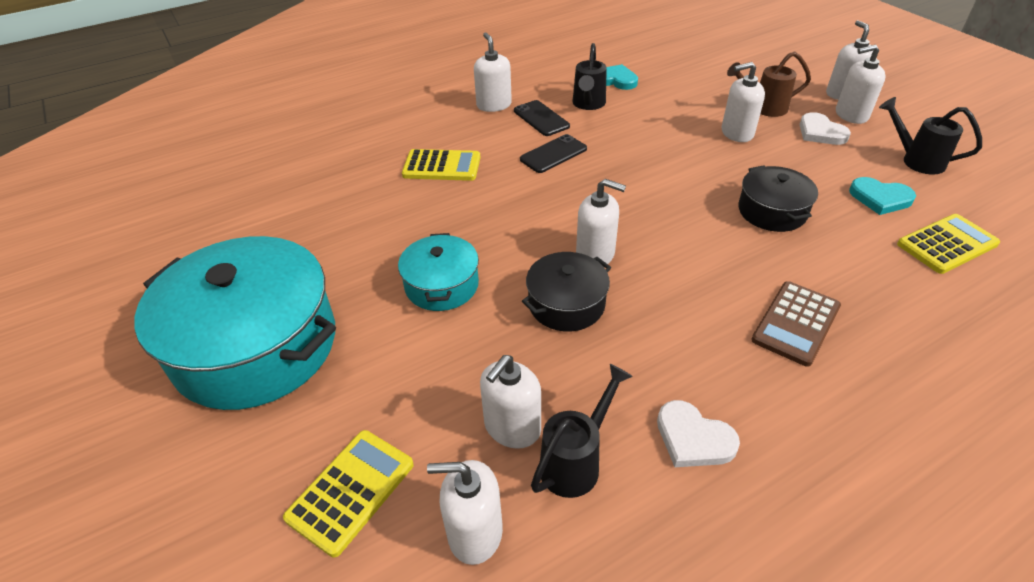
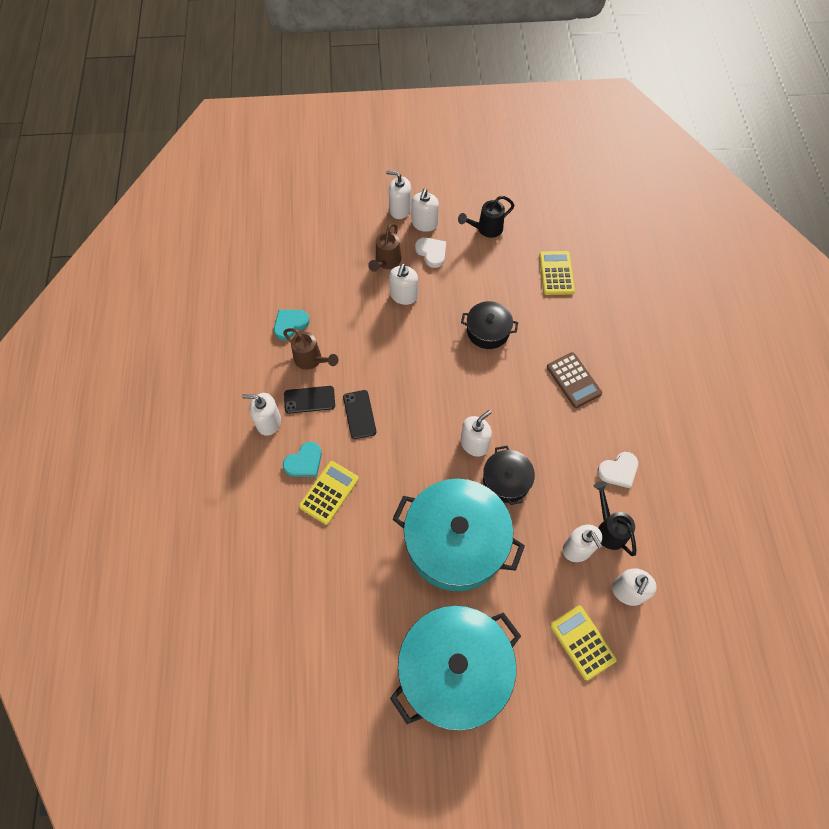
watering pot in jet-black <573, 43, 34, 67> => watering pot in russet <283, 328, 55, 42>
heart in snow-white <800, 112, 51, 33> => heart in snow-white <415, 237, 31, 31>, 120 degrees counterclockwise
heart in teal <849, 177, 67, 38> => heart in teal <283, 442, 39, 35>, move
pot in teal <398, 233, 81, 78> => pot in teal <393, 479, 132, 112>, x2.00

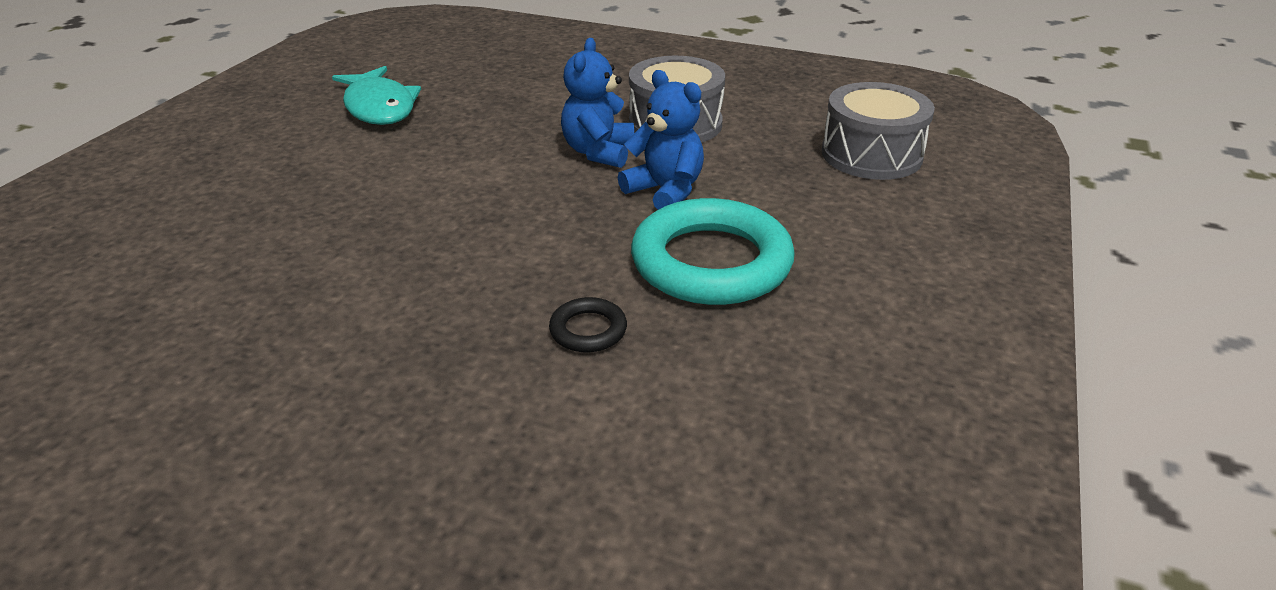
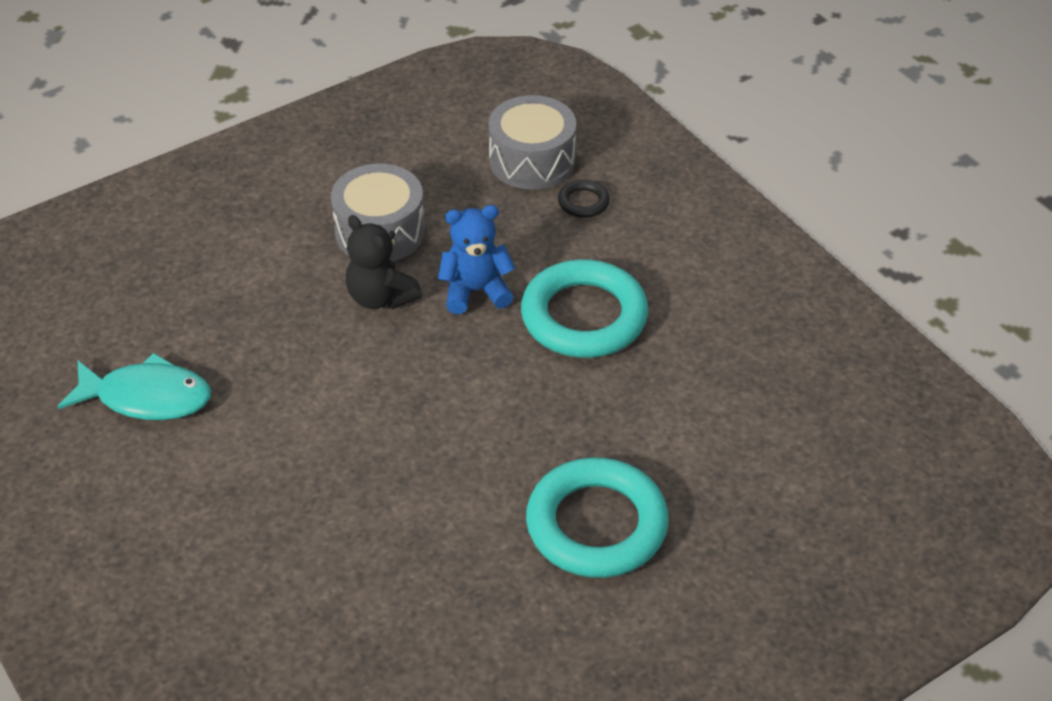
teddy bear in cobalt <561, 38, 73, 130> => teddy bear in jet-black <345, 215, 77, 94>
torus in jet-black <549, 297, 78, 55> => torus in jet-black <558, 180, 52, 38>, move
nothing => torus in teal <526, 457, 143, 121>

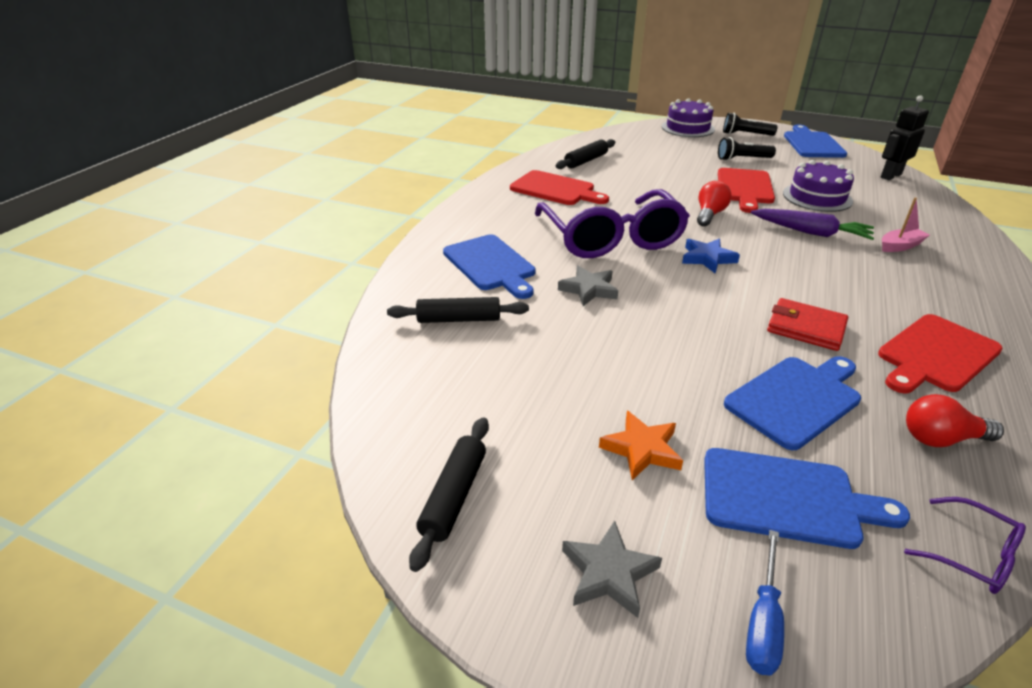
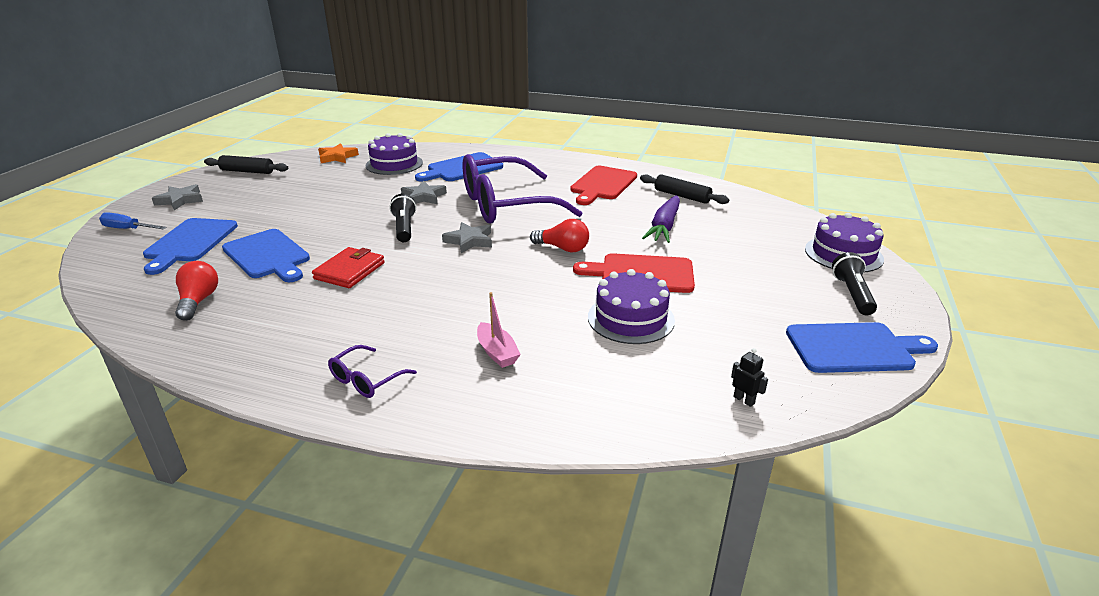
robot in jet-black <881, 95, 48, 85> => robot in jet-black <731, 348, 37, 59>, x0.49
flashlight in jet-black <718, 137, 58, 24> => flashlight in jet-black <389, 194, 27, 48>, move
root vegetable in royal purple <751, 209, 123, 31> => root vegetable in royal purple <642, 195, 38, 48>, move
star shape in cobalt <682, 238, 58, 35> => star shape in grey <442, 222, 50, 32>
rolling pin in jet-black <387, 297, 142, 26> => gateau in royal purple <365, 133, 58, 42>
bread board in crimson <878, 314, 125, 80> => nothing
star shape in orange-coloured <599, 411, 84, 69> => star shape in orange-coloured <318, 143, 41, 20>, move
glasses in royal purple <904, 497, 122, 97> => glasses in royal purple <328, 345, 89, 53>, move

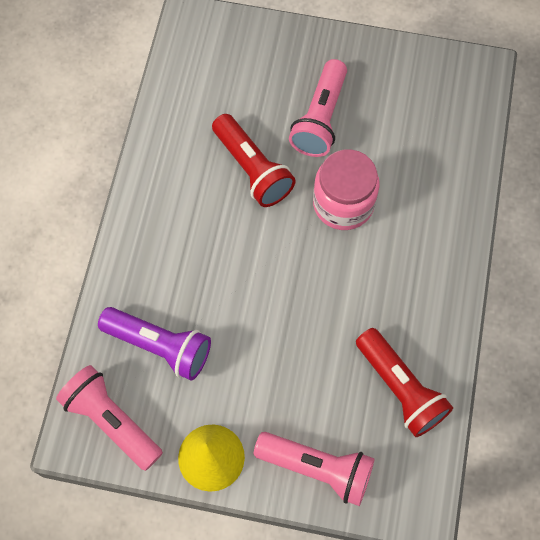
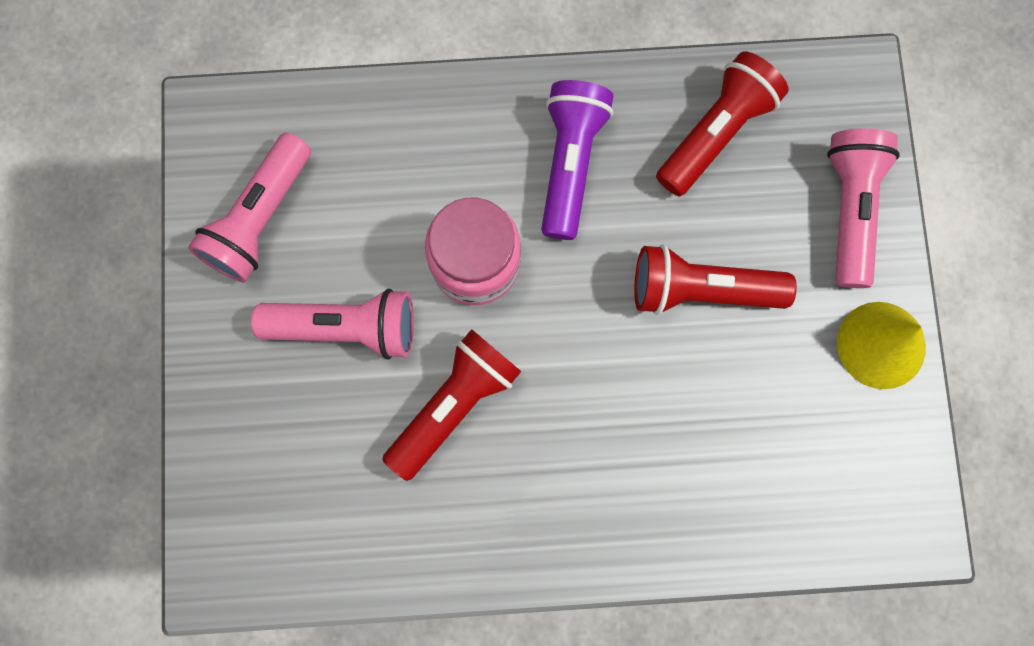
flashlight in royal purple <98, 307, 113, 73> => flashlight in royal purple <541, 80, 72, 160>, move
flashlight in pink <56, 365, 107, 106> => flashlight in pink <188, 132, 123, 151>, move
nothing => flashlight in crimson <634, 245, 163, 70>

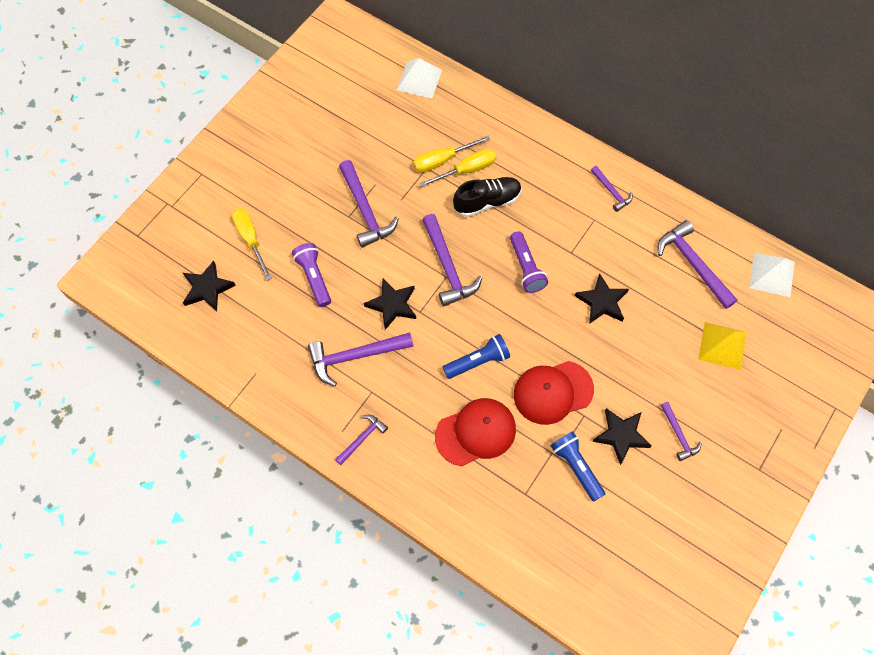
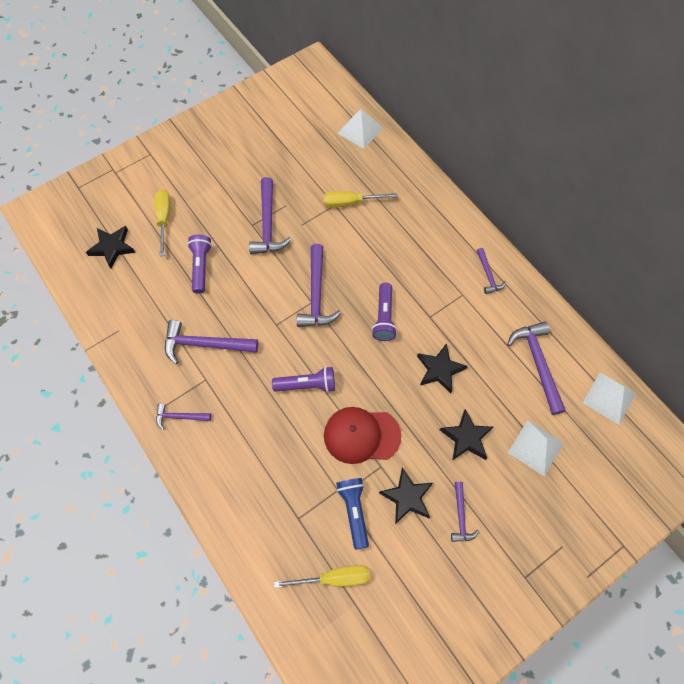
flat screwdriver in bright yellow <419, 148, 77, 40> => flat screwdriver in bright yellow <274, 565, 96, 23>, move
shoe in jet-black <453, 177, 69, 40> => nothing
star shape in jet-black <364, 278, 52, 52> => star shape in jet-black <440, 409, 53, 52>, move
pyramid shape in bright yellow <698, 322, 48, 48> => pyramid shape in snow-white <508, 420, 56, 57>
flashlight in cobalt <443, 334, 67, 45> => flashlight in royal purple <272, 367, 63, 26>
cap in crimson <435, 398, 81, 68> => nothing
claw hammer in royal purple <335, 415, 53, 50> => claw hammer in royal purple <156, 404, 55, 26>, 150 degrees counterclockwise

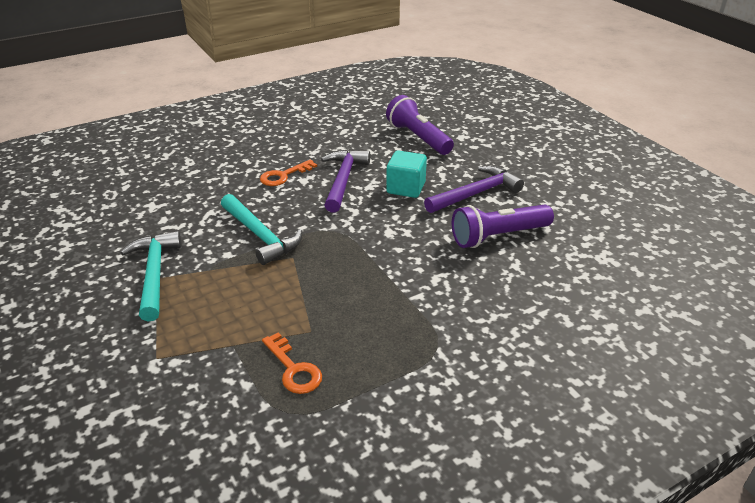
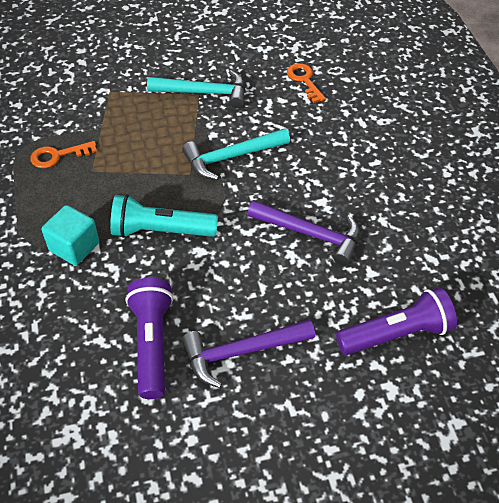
cube in teal <386, 150, 41, 48> => cube in teal <42, 205, 57, 61>, move
key in orange-coloured <260, 159, 57, 27> => key in orange-coloured <287, 63, 39, 40>, move
claw hammer in royal purple <424, 166, 100, 47> => claw hammer in royal purple <182, 320, 133, 68>, 90 degrees clockwise
nothing => flashlight in teal <110, 194, 108, 44>

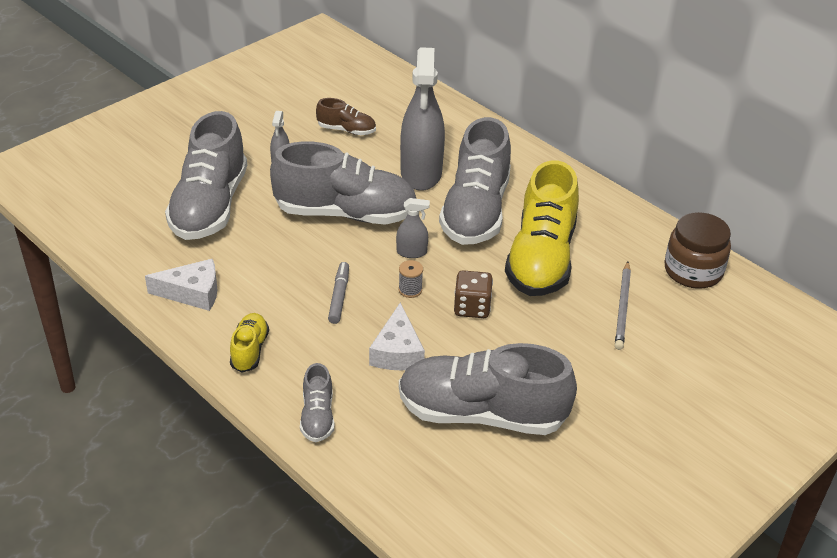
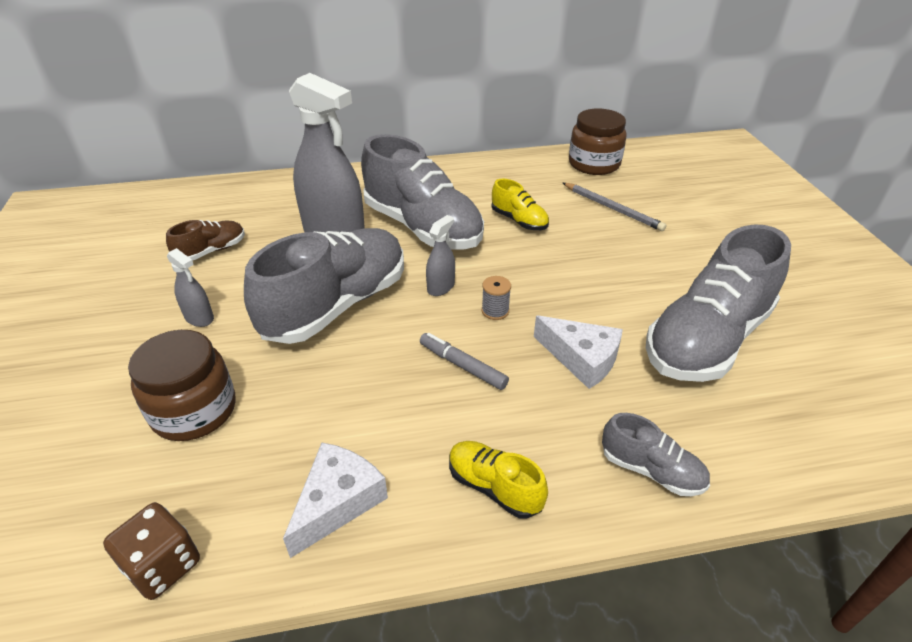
shoe in grey <165, 111, 82, 129> => jar in russet <128, 330, 108, 111>
shoe in bright yellow <505, 160, 74, 136> => shoe in bright yellow <492, 179, 57, 51>, x0.46
dice in russet <454, 270, 39, 48> => dice in russet <103, 502, 97, 98>, move

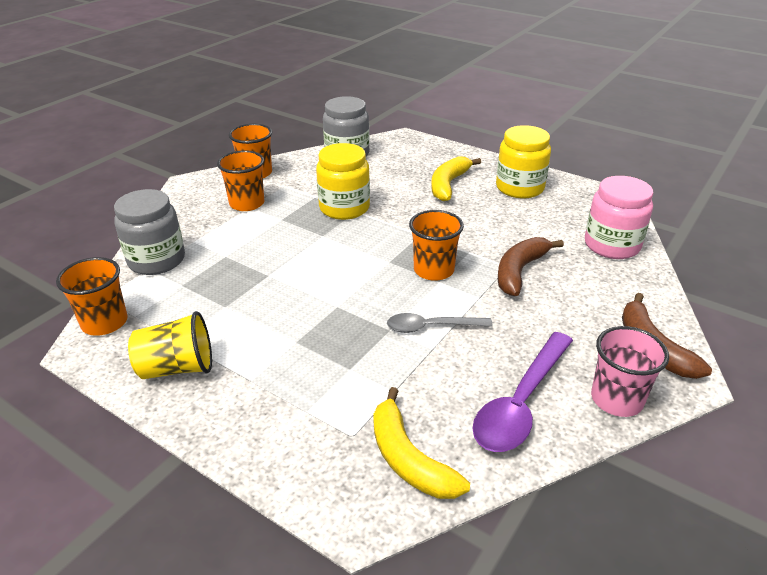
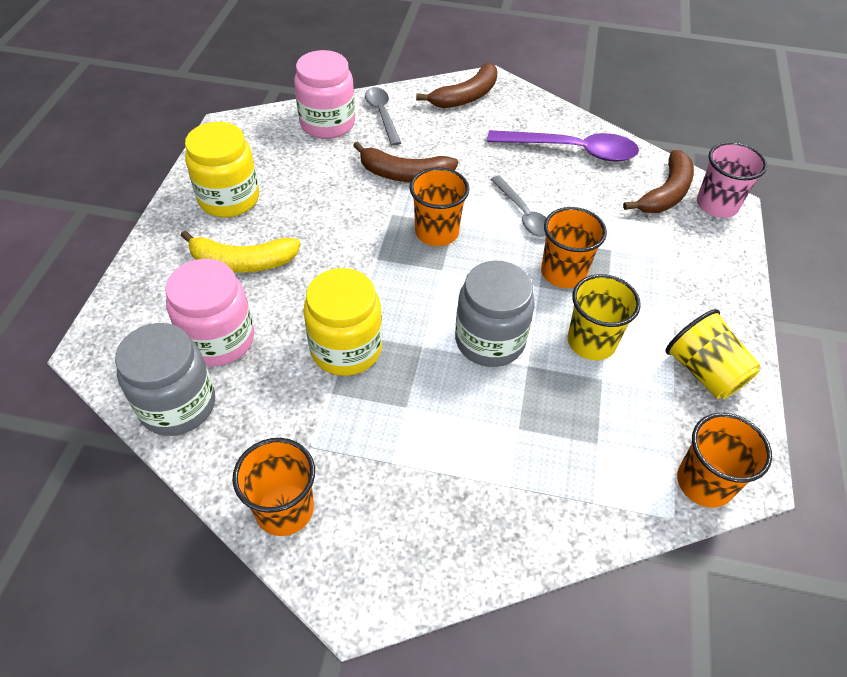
cup in orange-coloured <217, 150, 47, 61> => cup in orange-coloured <541, 207, 66, 81>, move
jar in grey <114, 189, 71, 86> => jar in grey <455, 261, 80, 106>, move
cup in pink <591, 326, 78, 91> => cup in pink <697, 142, 70, 76>, move
banana fruit in bright yellow <373, 387, 97, 112> => banana fruit in russet <623, 150, 71, 63>
nothing => tablespoon in grey <365, 87, 36, 59>
nothing => jar in pink <166, 259, 88, 107>
nothing => cup in bright yellow <568, 274, 73, 86>

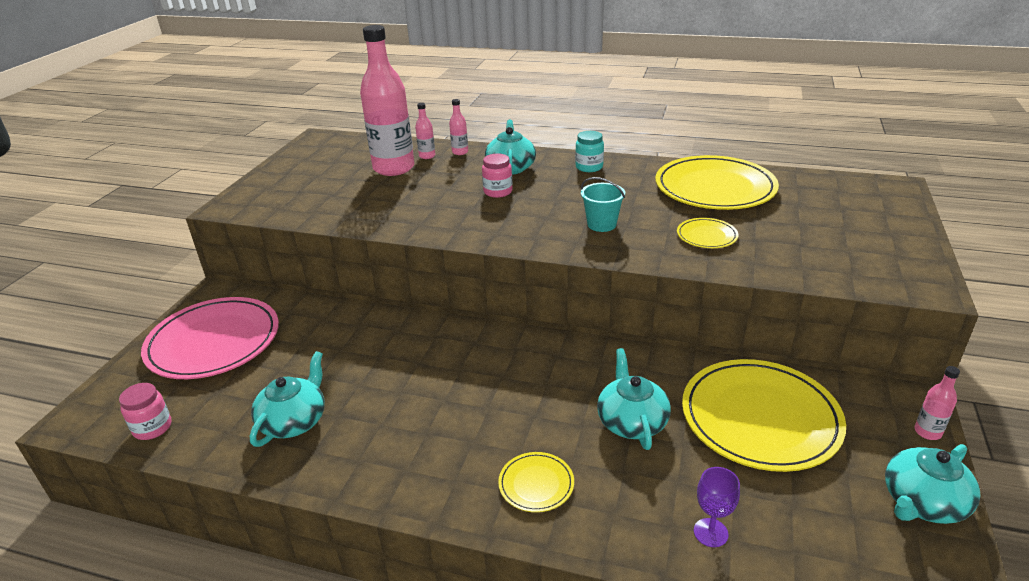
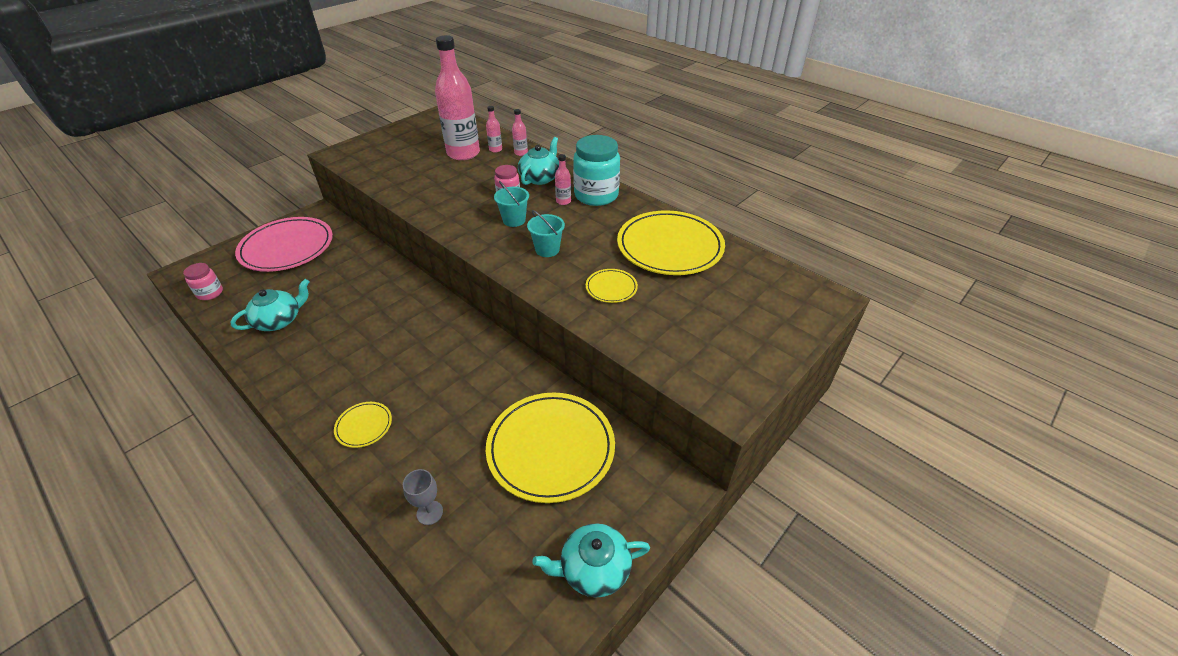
jar in teal <575, 131, 29, 41> => jar in teal <573, 135, 47, 71>, x1.88
teapot in teal <597, 348, 74, 102> => nothing
flask in pink <914, 366, 46, 74> => flask in pink <555, 154, 16, 51>, move
chalice in royal purple <694, 467, 46, 80> => chalice in grey <403, 469, 40, 56>
nothing => sand bucket in teal <494, 181, 35, 46>

